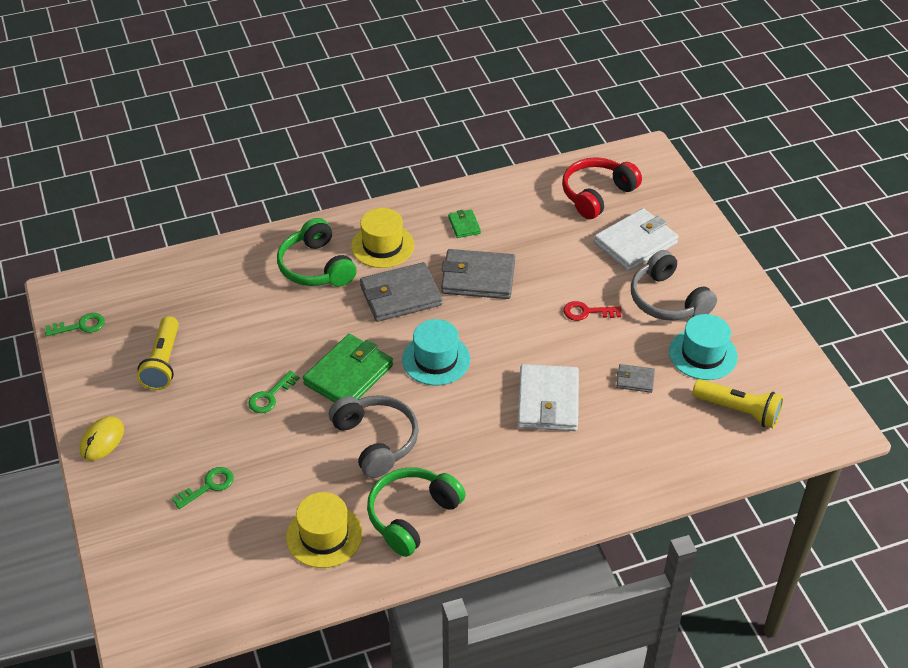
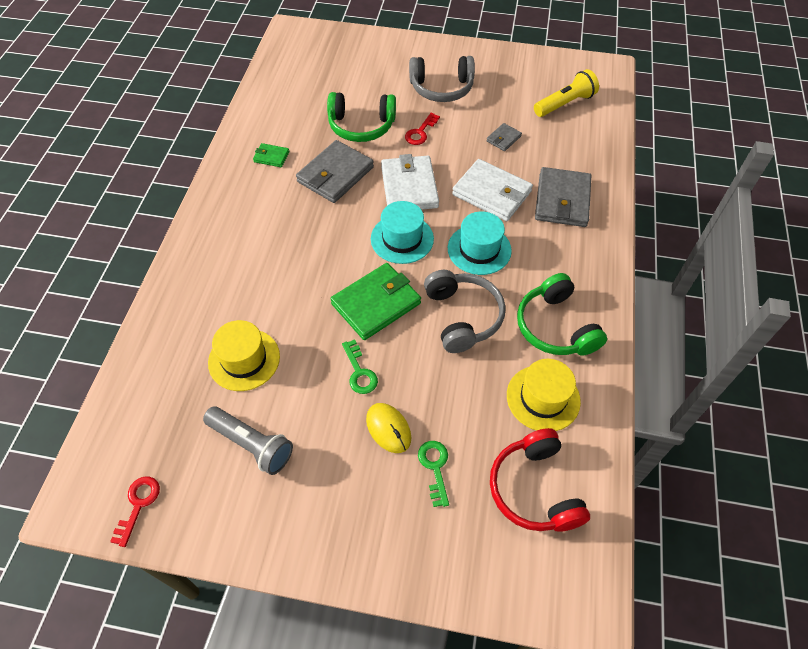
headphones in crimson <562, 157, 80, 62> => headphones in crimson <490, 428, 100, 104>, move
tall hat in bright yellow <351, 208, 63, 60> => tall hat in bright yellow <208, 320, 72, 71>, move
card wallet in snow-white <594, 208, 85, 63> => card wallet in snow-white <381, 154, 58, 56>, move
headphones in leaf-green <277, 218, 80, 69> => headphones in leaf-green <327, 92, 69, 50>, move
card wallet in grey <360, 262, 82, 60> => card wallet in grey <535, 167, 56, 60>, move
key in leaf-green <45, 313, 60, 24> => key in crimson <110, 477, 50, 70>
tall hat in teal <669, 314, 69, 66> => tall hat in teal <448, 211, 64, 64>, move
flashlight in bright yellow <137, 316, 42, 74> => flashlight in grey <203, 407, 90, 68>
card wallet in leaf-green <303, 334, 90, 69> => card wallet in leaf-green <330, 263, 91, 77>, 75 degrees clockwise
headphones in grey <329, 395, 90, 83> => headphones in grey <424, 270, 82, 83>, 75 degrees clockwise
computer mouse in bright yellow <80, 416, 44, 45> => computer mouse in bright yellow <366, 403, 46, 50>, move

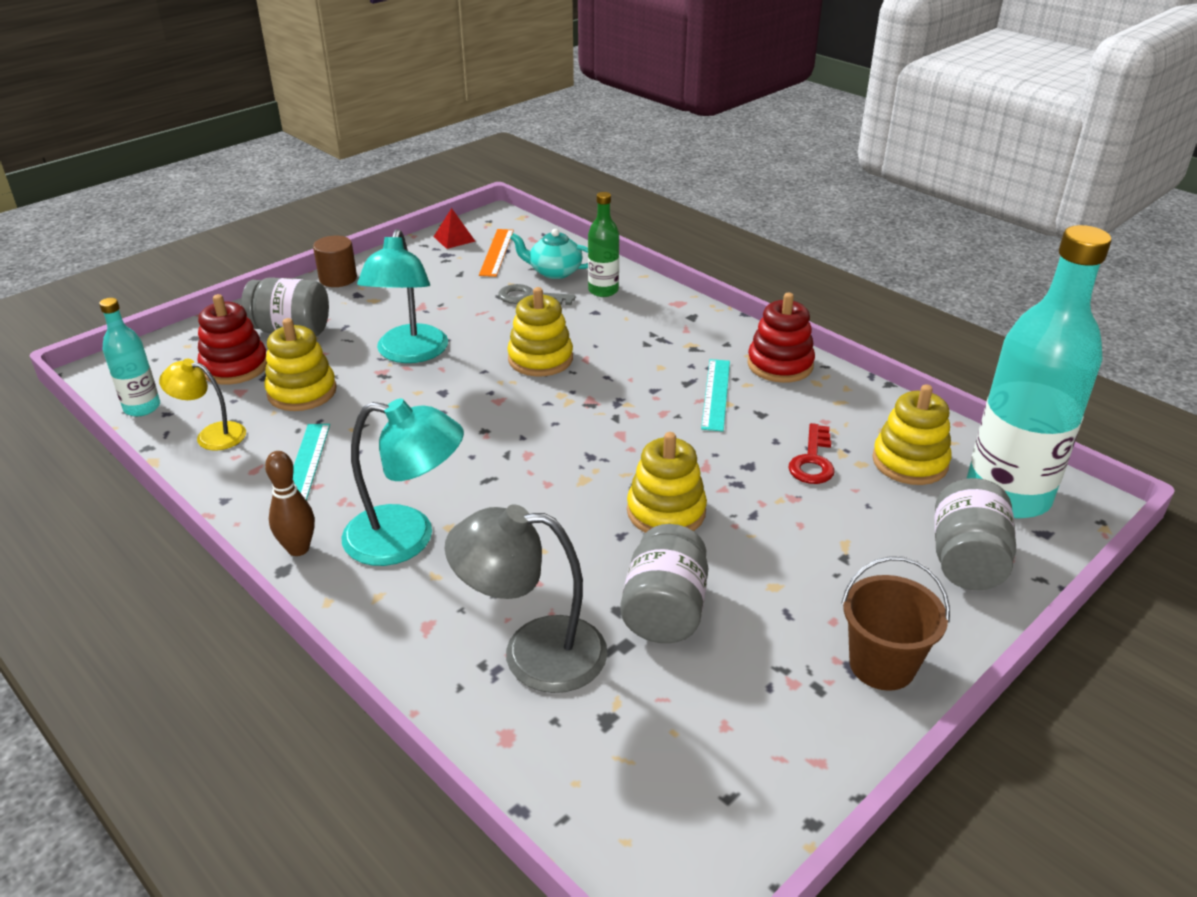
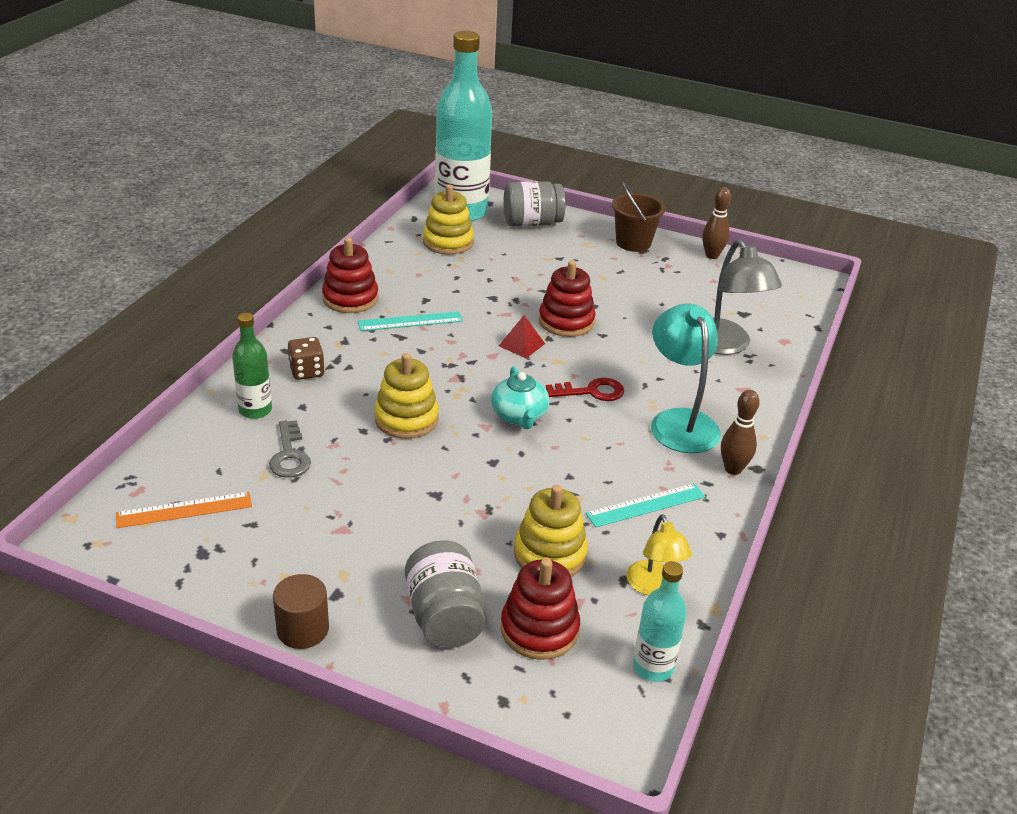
pyramid shape in crimson <434, 208, 41, 41> => pyramid shape in crimson <499, 315, 46, 43>, move
desk lamp in teal <357, 229, 91, 134> => nothing
teapot in teal <510, 229, 78, 50> => teapot in teal <491, 366, 58, 63>, move
key in crimson <789, 423, 45, 61> => key in crimson <546, 378, 78, 23>, move
ring stacker in bright yellow <627, 432, 80, 101> => ring stacker in crimson <539, 261, 57, 76>
jar in grey <620, 524, 88, 119> => nothing
nothing => tenpin in russet <702, 187, 29, 72>
nothing => dice in russet <288, 337, 37, 43>

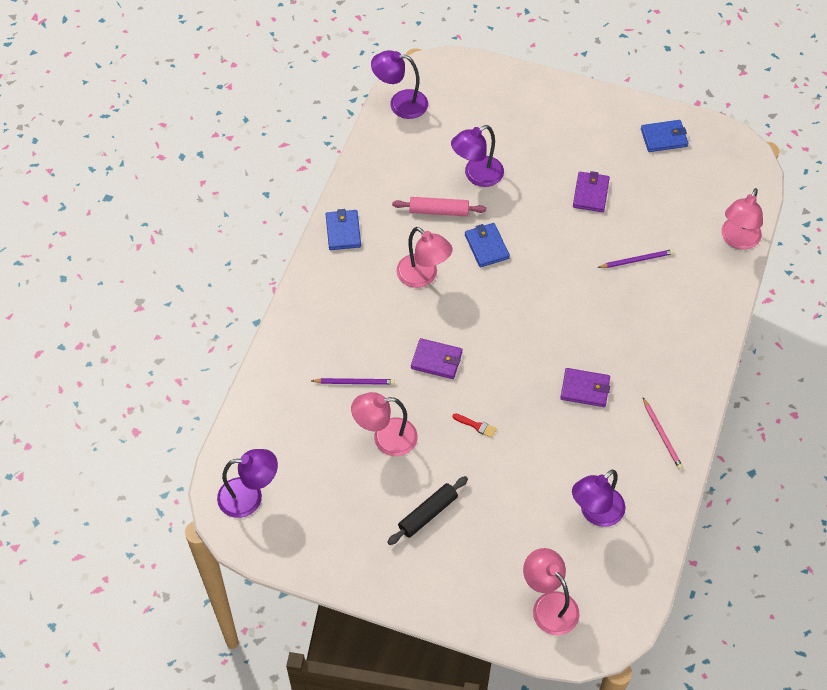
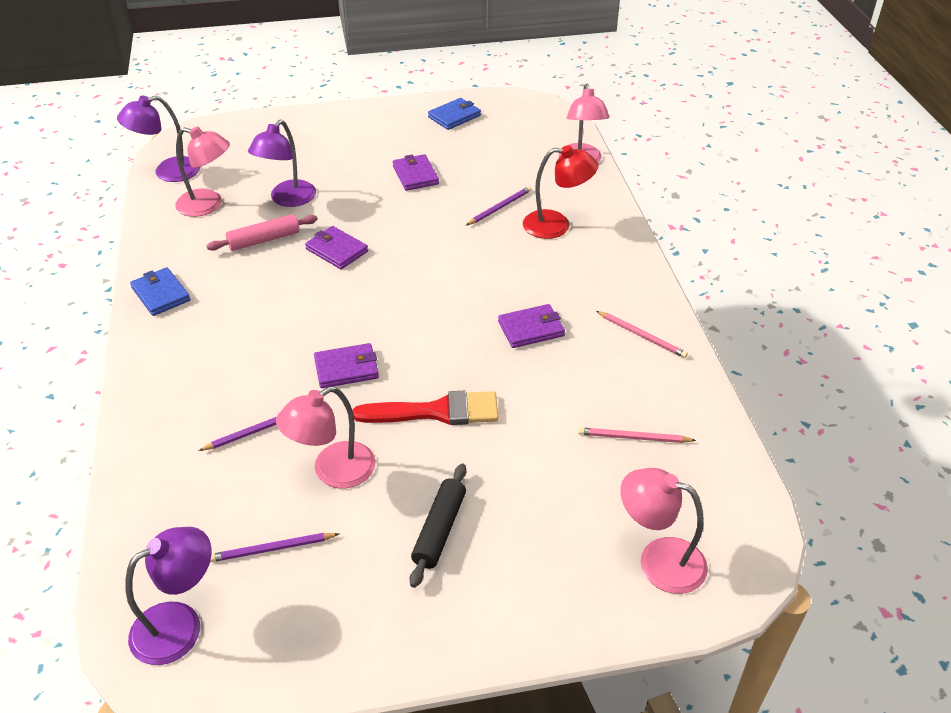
card wallet in cobalt <465, 223, 45, 44> => card wallet in royal purple <305, 226, 63, 43>
desk lamp in pink <396, 227, 56, 61> => desk lamp in pink <175, 126, 55, 91>, move
paint brush in crimson <453, 413, 44, 25> => paint brush in crimson <352, 391, 146, 34>, x2.37
desk lamp in royal purple <572, 469, 53, 58> => lead pencil in pink <578, 427, 118, 16>
nothing => desk lamp in crimson <523, 145, 76, 94>
nothing => lead pencil in royal purple <210, 533, 129, 29>

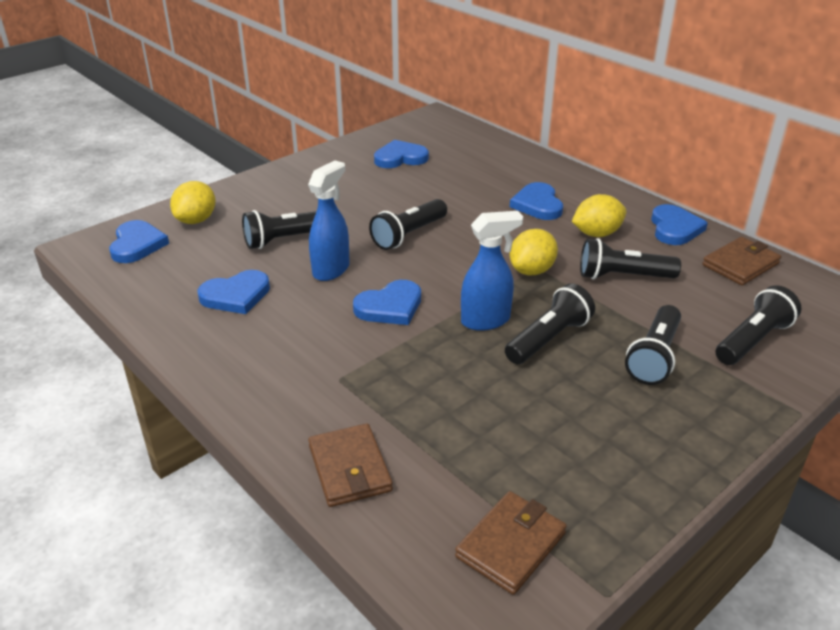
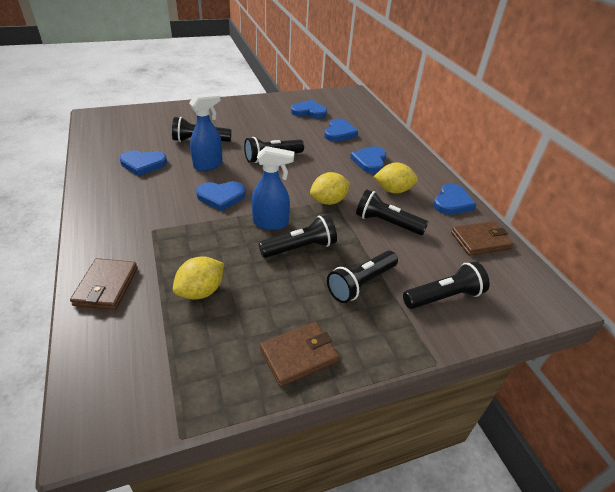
citrus fruit in bright yellow <170, 181, 46, 43> => citrus fruit in bright yellow <173, 256, 51, 43>, move
heart in cobalt <109, 220, 60, 43> => heart in cobalt <324, 119, 34, 23>, move
card wallet in russet <455, 491, 112, 104> => card wallet in russet <260, 322, 79, 65>, move

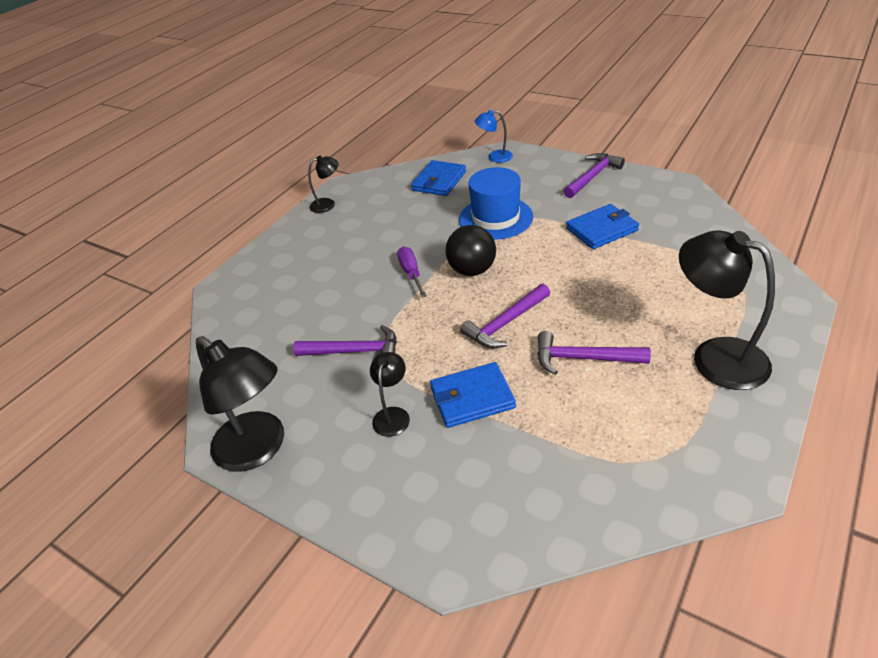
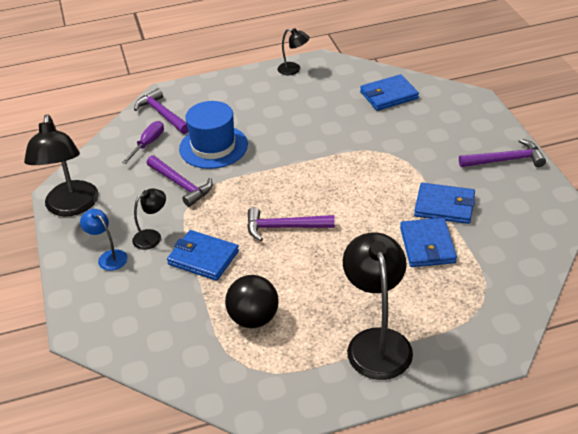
desk lamp in cobalt <475, 110, 38, 53> => desk lamp in cobalt <80, 209, 48, 62>, move
tall hat in cobalt <459, 167, 74, 73> => tall hat in cobalt <179, 101, 69, 68>, move
ball in jet-black <445, 225, 51, 51> => ball in jet-black <225, 275, 54, 53>, move
flat screwdriver in royal purple <397, 247, 30, 50> => flat screwdriver in royal purple <122, 121, 42, 43>, move
claw hammer in royal purple <537, 331, 114, 44> => claw hammer in royal purple <134, 88, 54, 46>, move
nothing => card wallet in cobalt <400, 218, 57, 49>

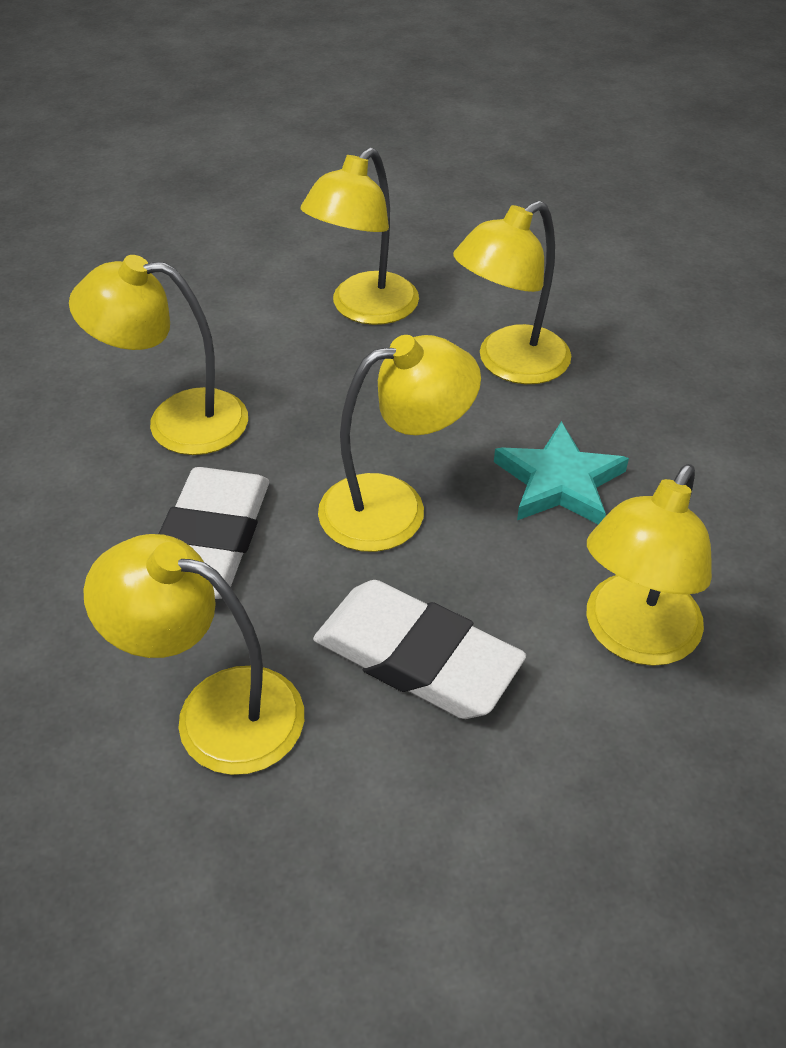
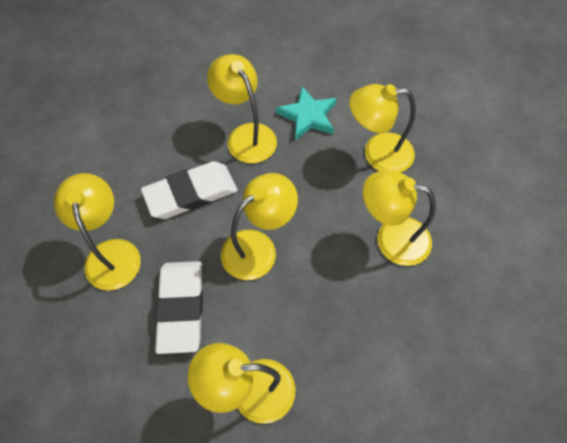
desk lamp in bright yellow <318, 335, 163, 217> => desk lamp in bright yellow <221, 173, 77, 107>, 75 degrees counterclockwise
star shape in teal <494, 421, 135, 103> => star shape in teal <276, 86, 61, 54>, move

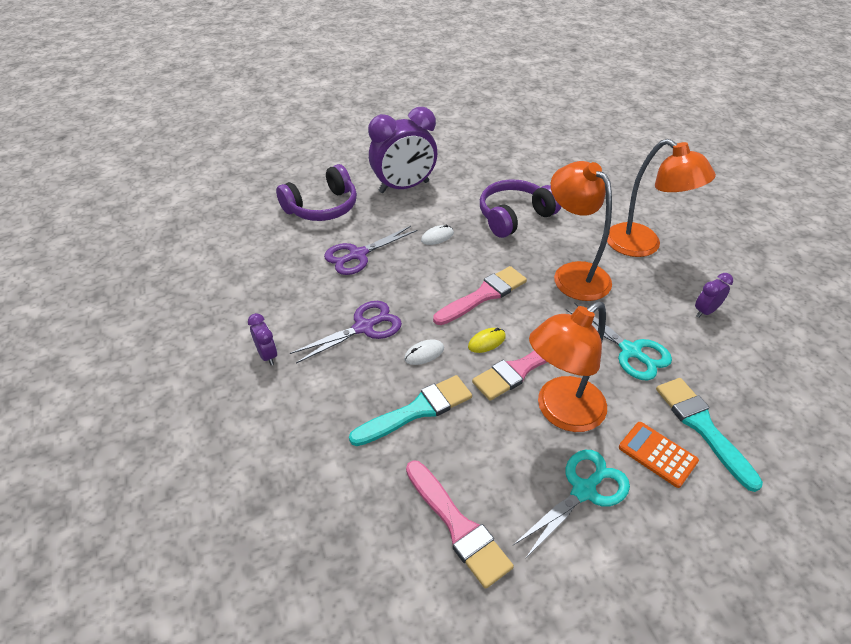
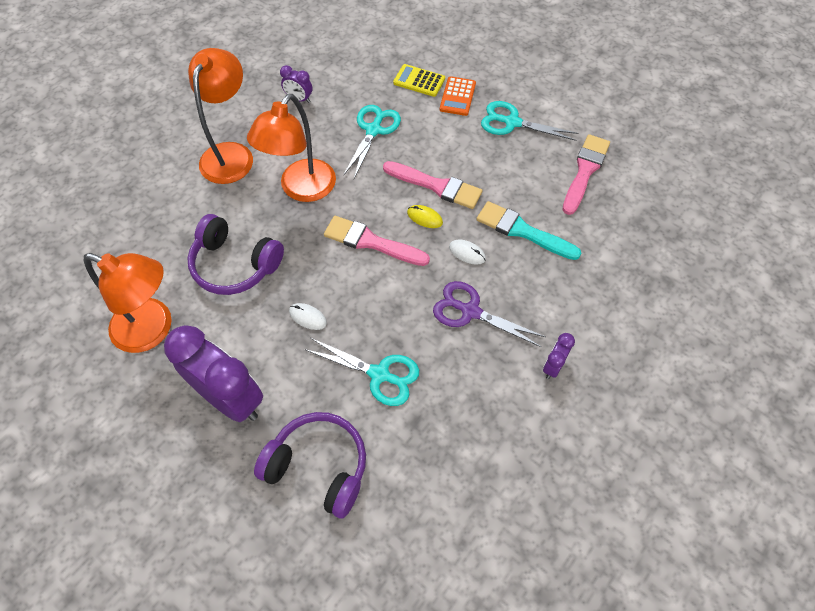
shears in royal purple <324, 226, 93, 49> => shears in teal <305, 338, 114, 68>
desk lamp in orange-coloured <529, 301, 78, 131> => desk lamp in orange-coloured <84, 253, 87, 100>, move
paint brush in teal <656, 378, 107, 114> => pocket calculator in bright yellow <393, 64, 52, 33>

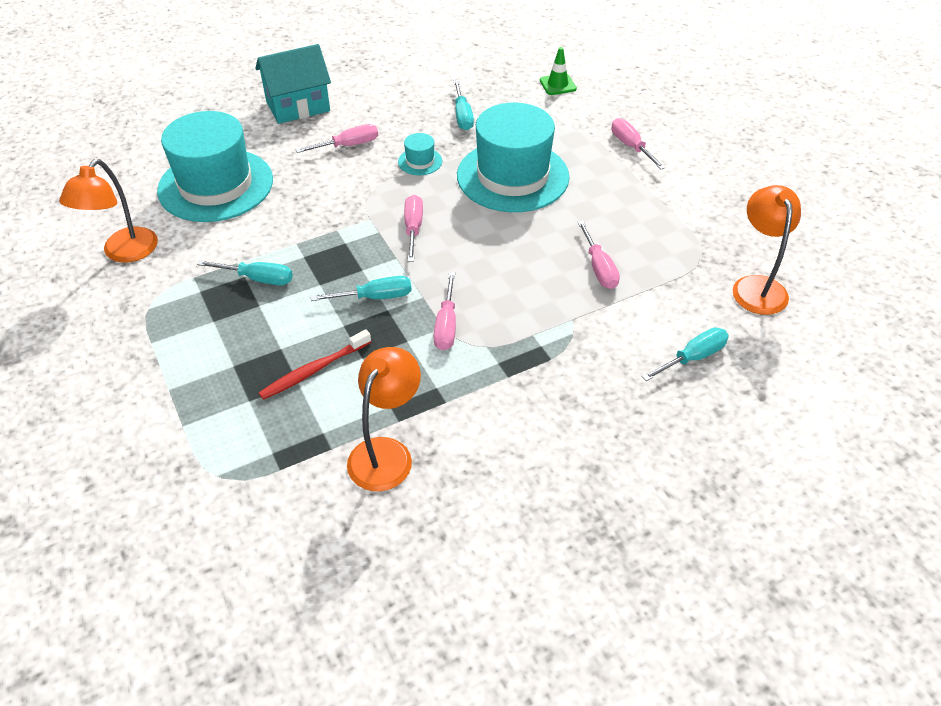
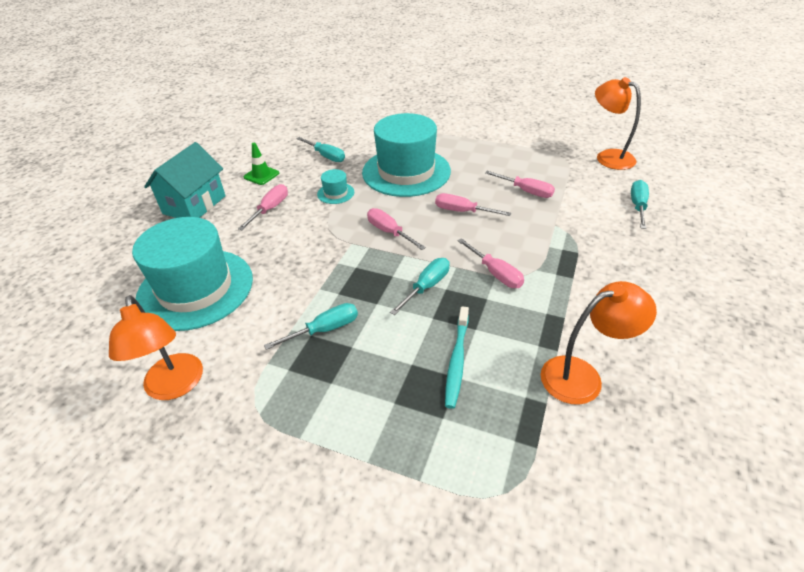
traffic cone in leaf-green <540, 47, 37, 48> => traffic cone in leaf-green <244, 143, 35, 42>, move
flat screwdriver in pink <612, 118, 53, 51> => flat screwdriver in pink <435, 193, 76, 23>, move
dental brush in crimson <259, 329, 112, 71> => dental brush in teal <445, 306, 24, 103>
desk lamp in orange-coloured <347, 347, 74, 144> => desk lamp in orange-coloured <541, 281, 116, 124>, 90 degrees clockwise

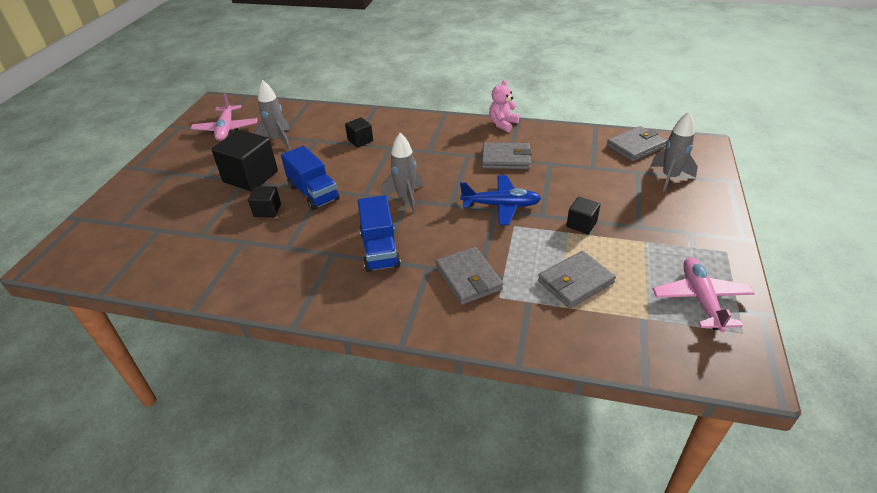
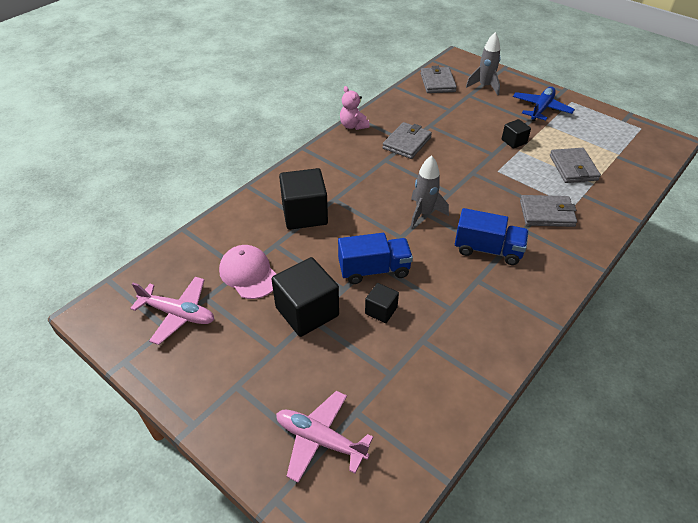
rocket in grey <254, 80, 37, 70> => cap in pink <219, 245, 57, 54>
cube in jet-black <345, 117, 28, 30> => cube in jet-black <279, 168, 49, 62>, x1.92
aeroplane in cobalt <460, 175, 81, 50> => aeroplane in cobalt <513, 87, 62, 35>, move
aeroplane in pink <653, 257, 102, 75> => aeroplane in pink <276, 391, 98, 92>, move

